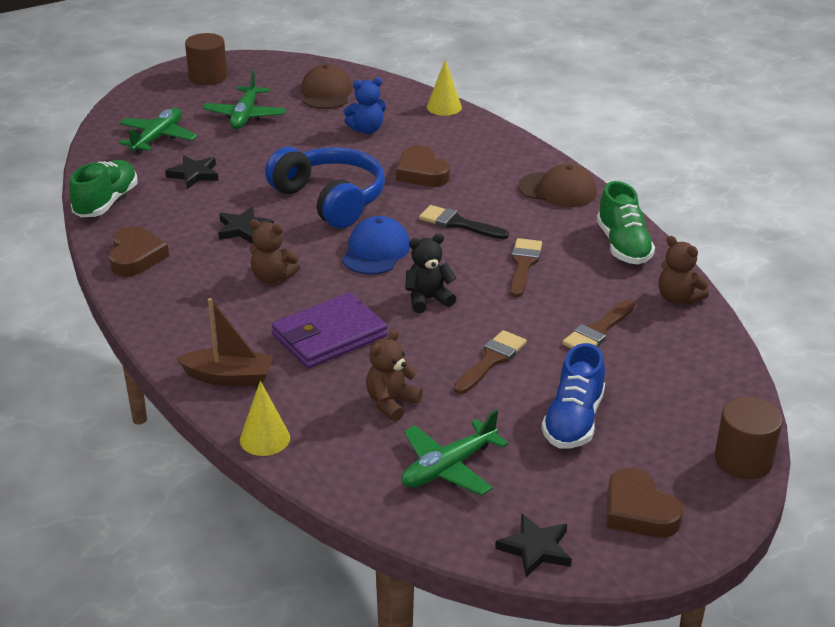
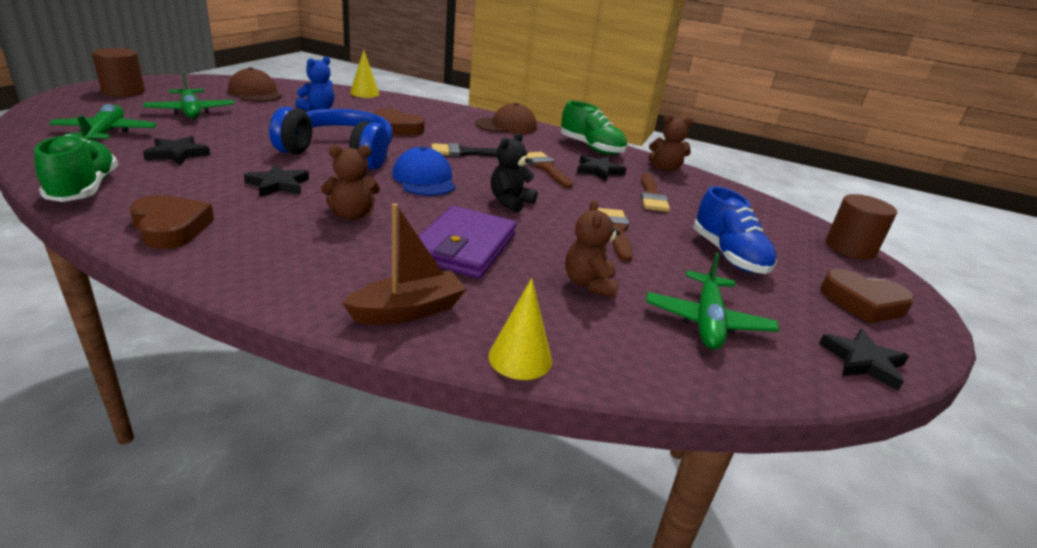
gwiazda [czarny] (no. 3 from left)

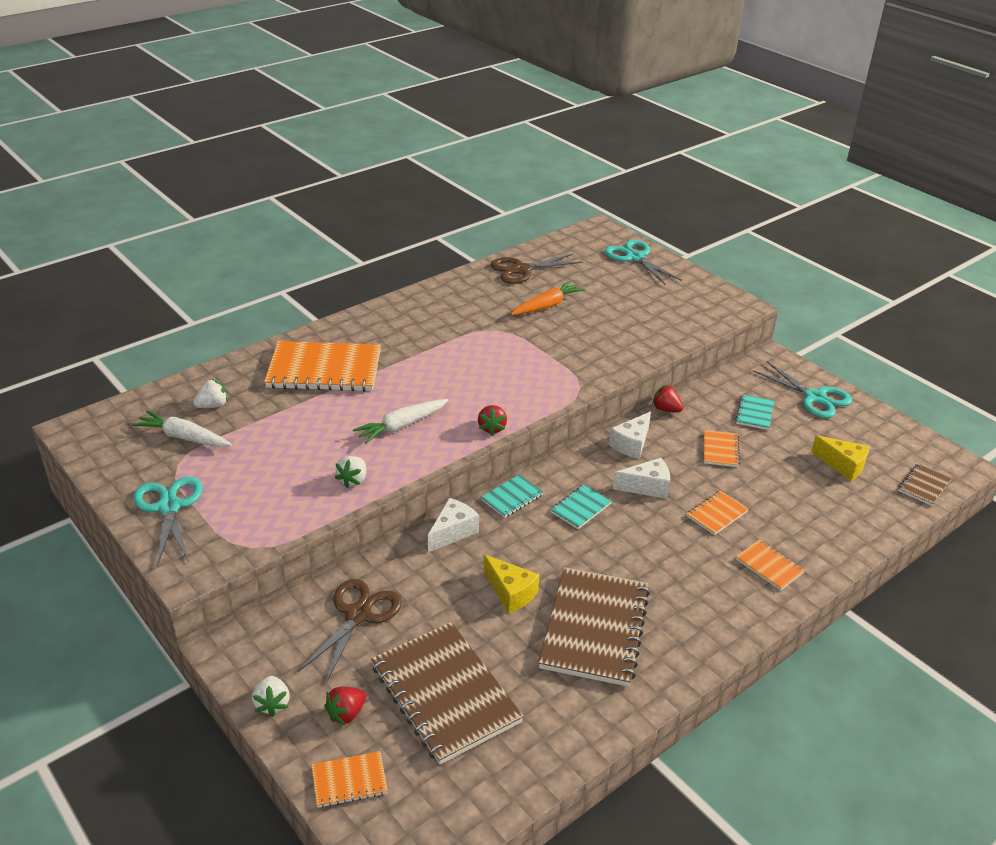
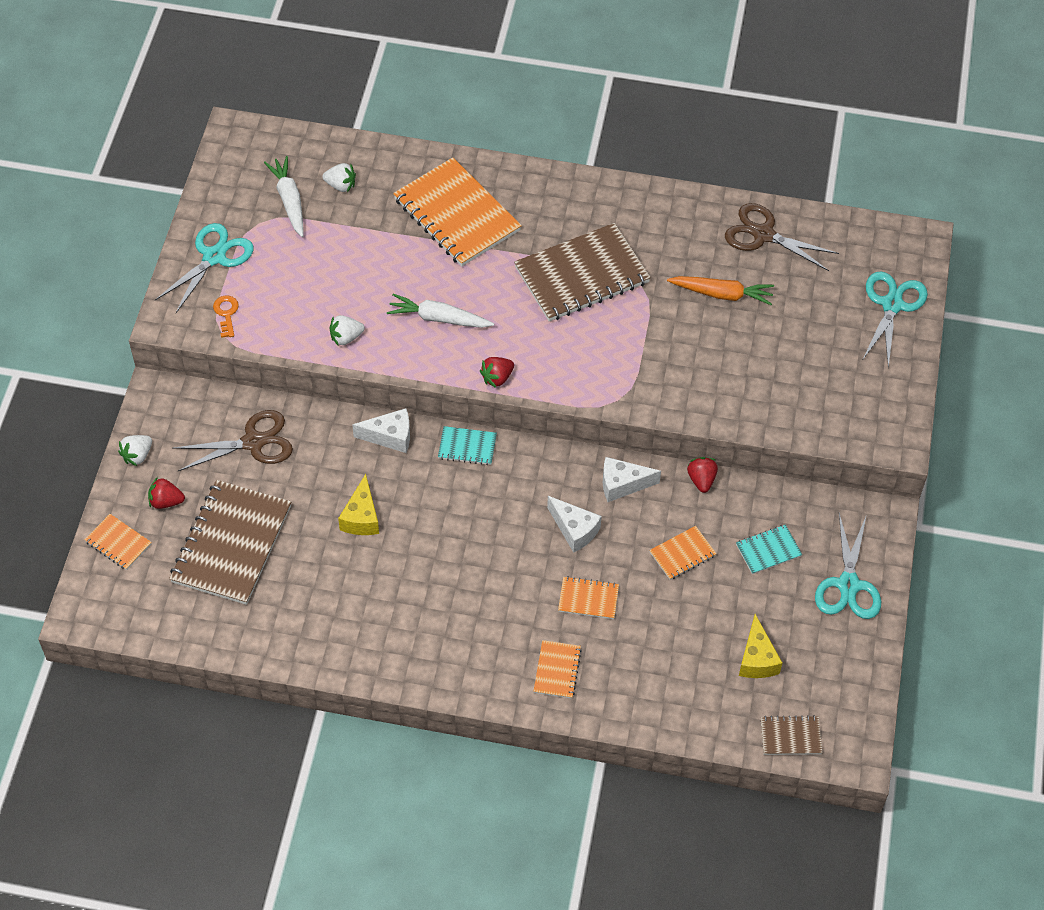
klucz [pomarańczowy]
zeszyt [brązowy] (no. 2 from left)
zeszyt [turkusowy] (no. 2 from left in the first image)

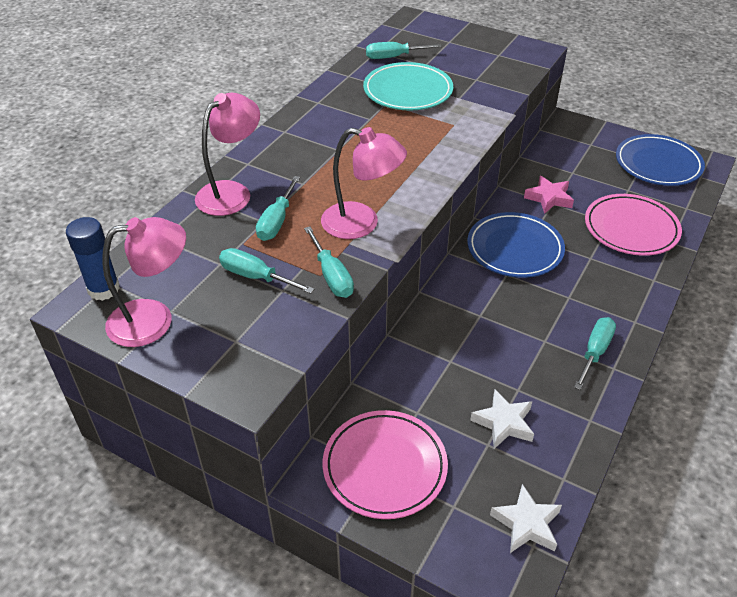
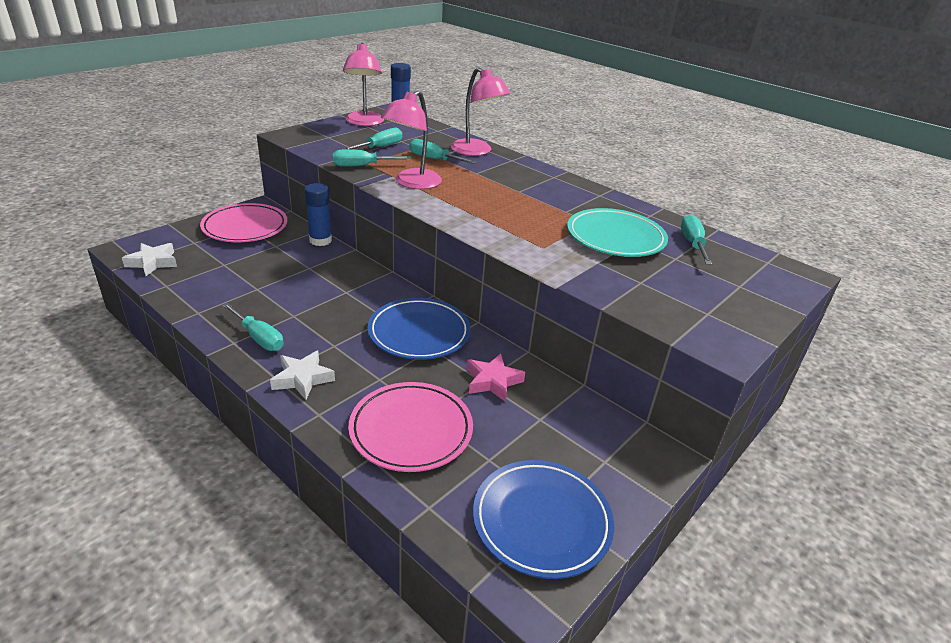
gwiazda [biały] (no. 2 from left)
klej w sztyfcie [niebieski] (no. 1 from left)

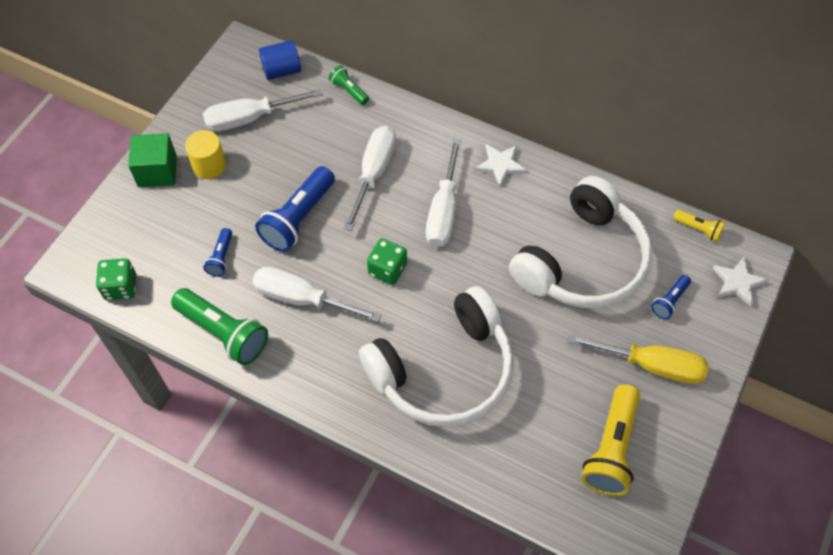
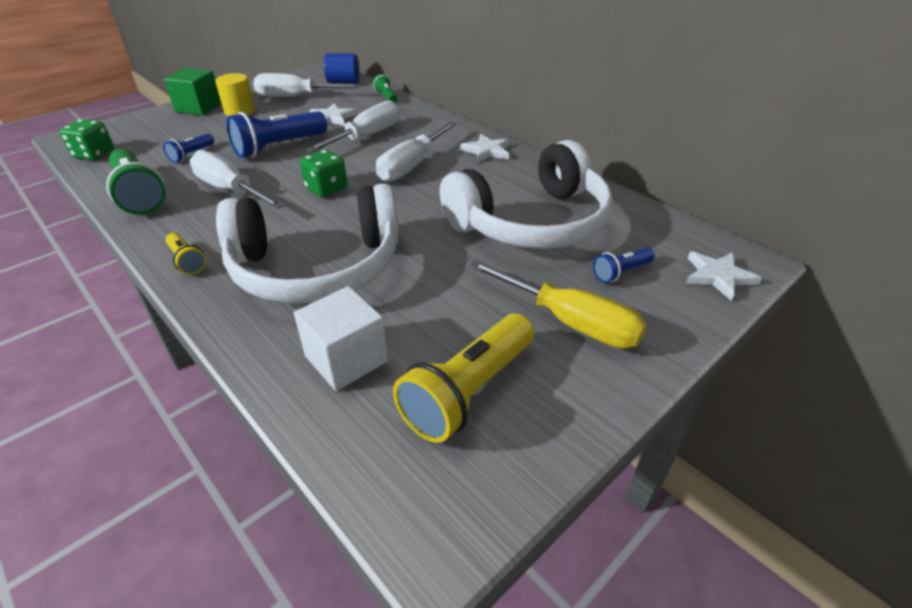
latarka [żółty] (no. 1 from left)
sześcian [biały]
gwiazda [biały] (no. 1 from left)

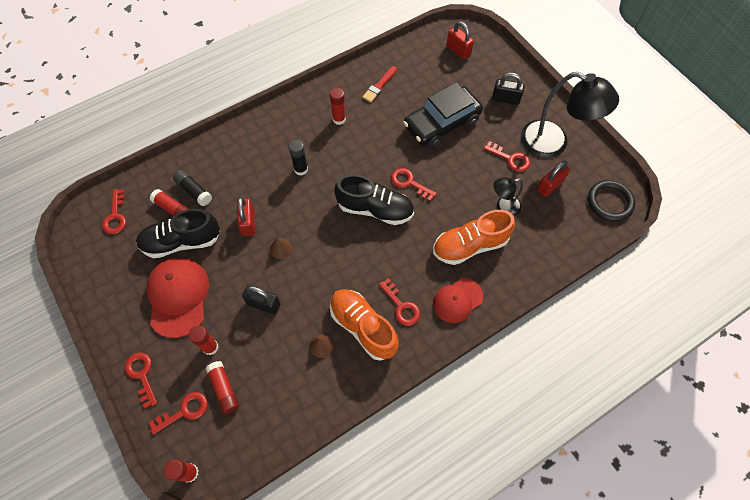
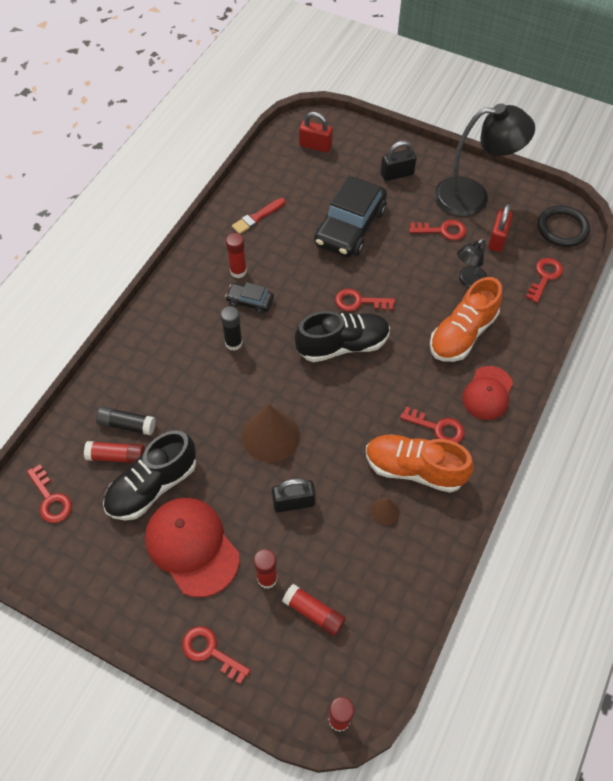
samochód [czarny] (no. 1 from left)
pędzel [czerwony]
stożek [brązowy] (no. 1 from left)
klucz [czerwony] (no. 6 from left)
kłódka [czerwony] (no. 1 from left in the first image)

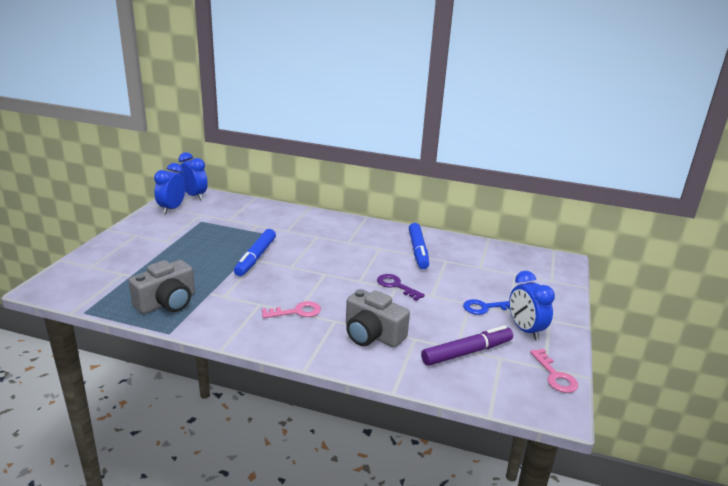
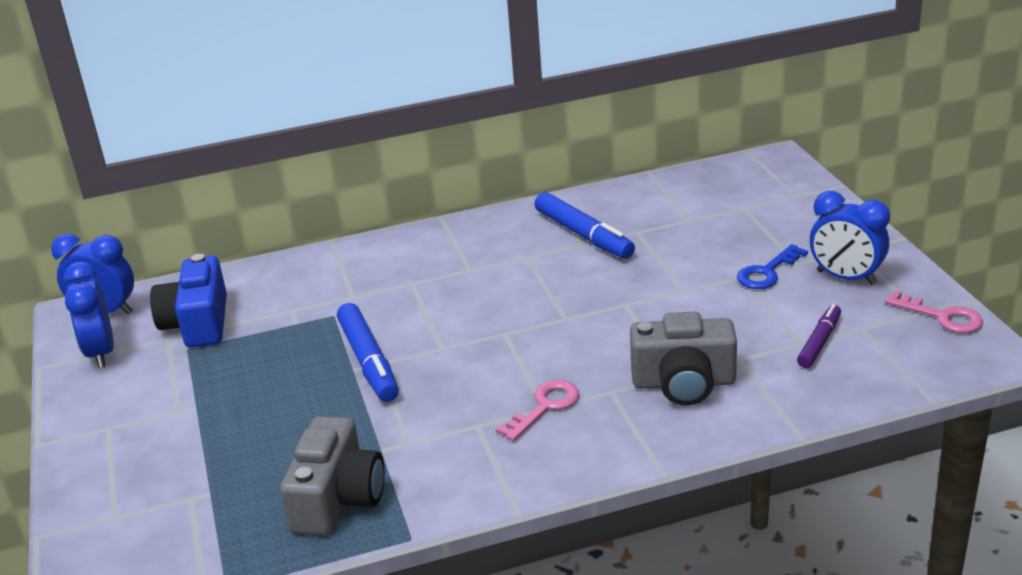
aparat fotograficzny [niebieski]
flamaster [fioletowy]
klucz [fioletowy]

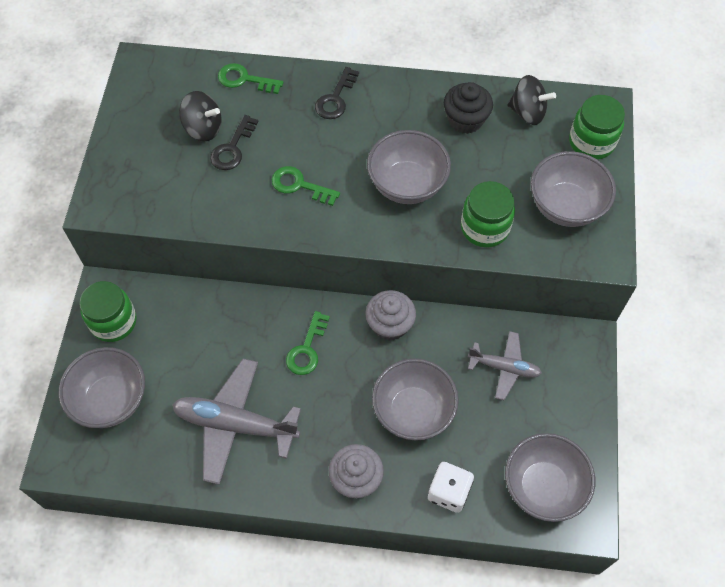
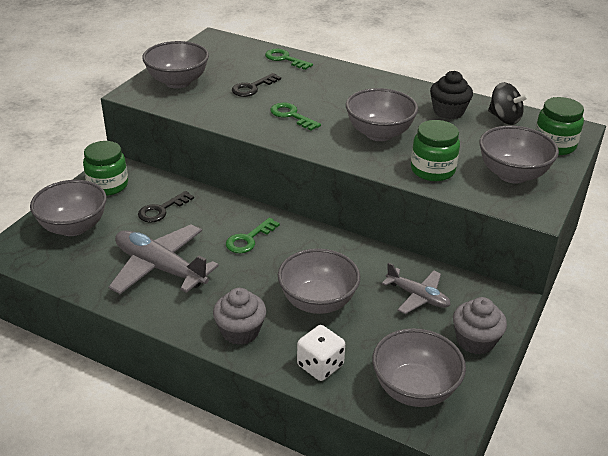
klucz [czarny] (no. 1 from left)
miska [szary] (no. 2 from left)
muffinka [szary] (no. 2 from left)
bączek [czarny] (no. 1 from left in the first image)

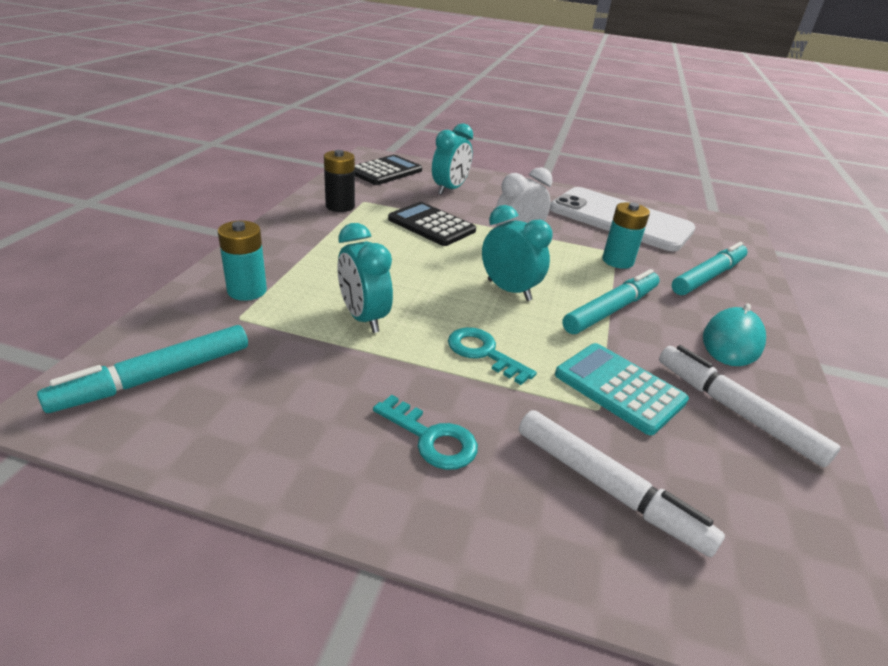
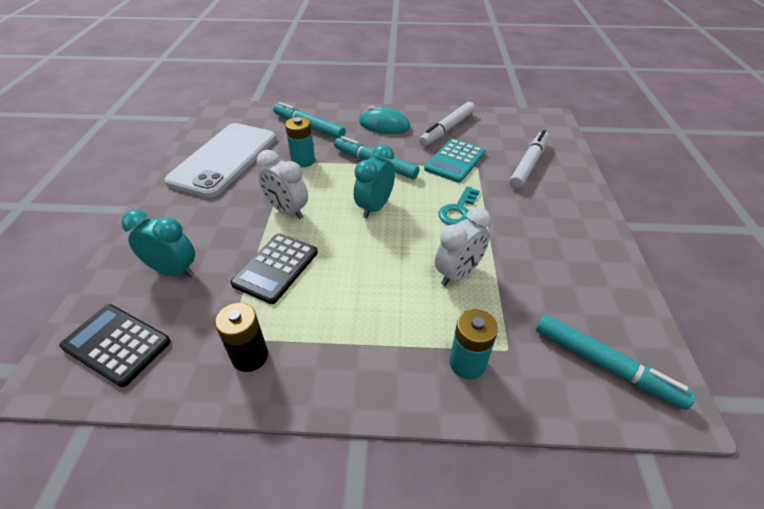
budzik [biały] (no. 2 from left)
klucz [turkusowy] (no. 1 from left in the first image)

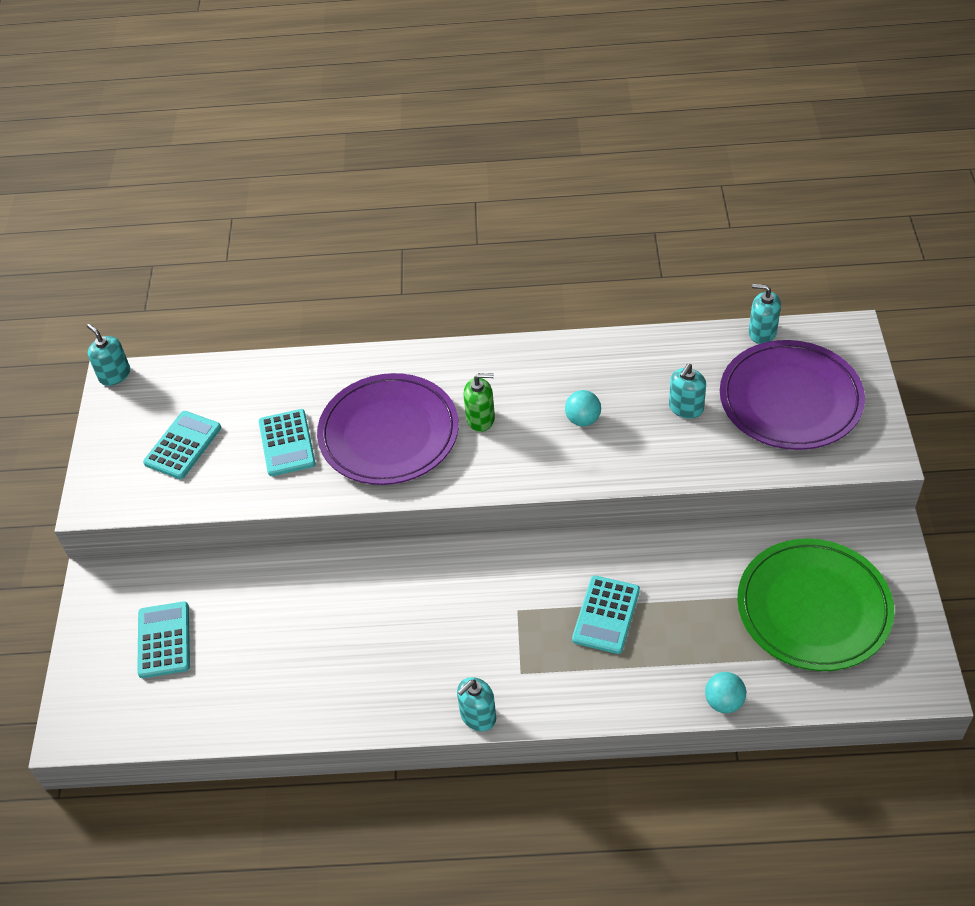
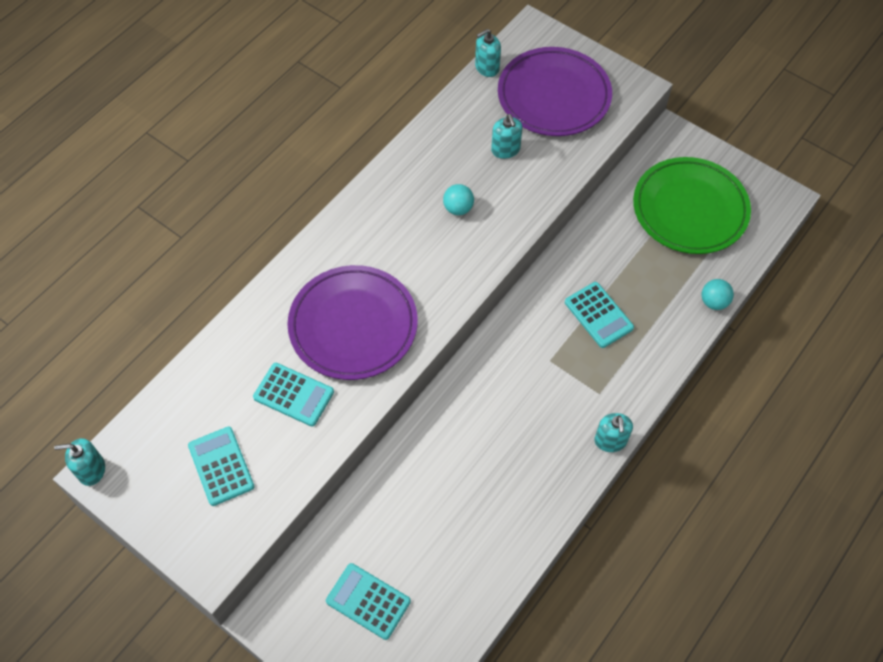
dozownik mydła [zielony]

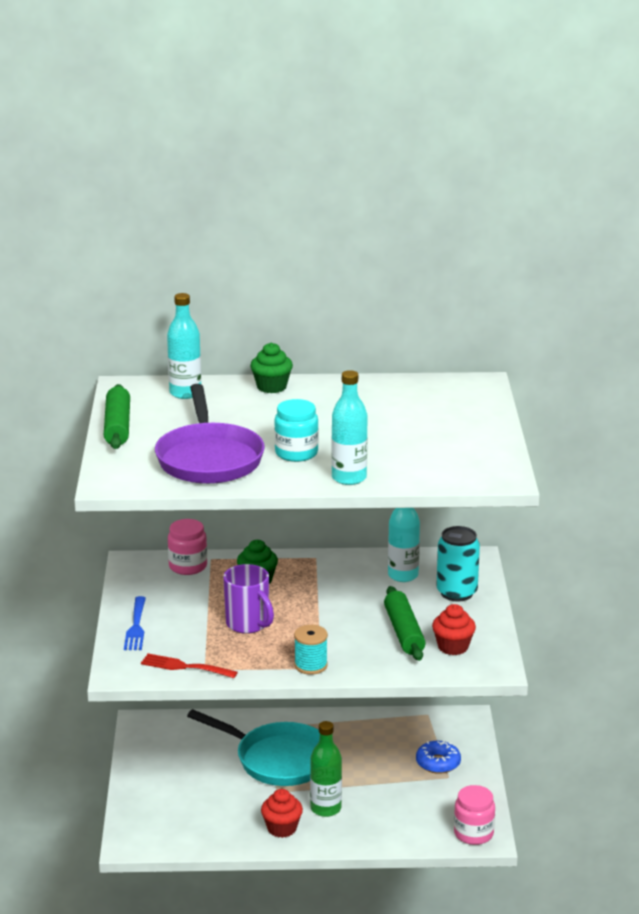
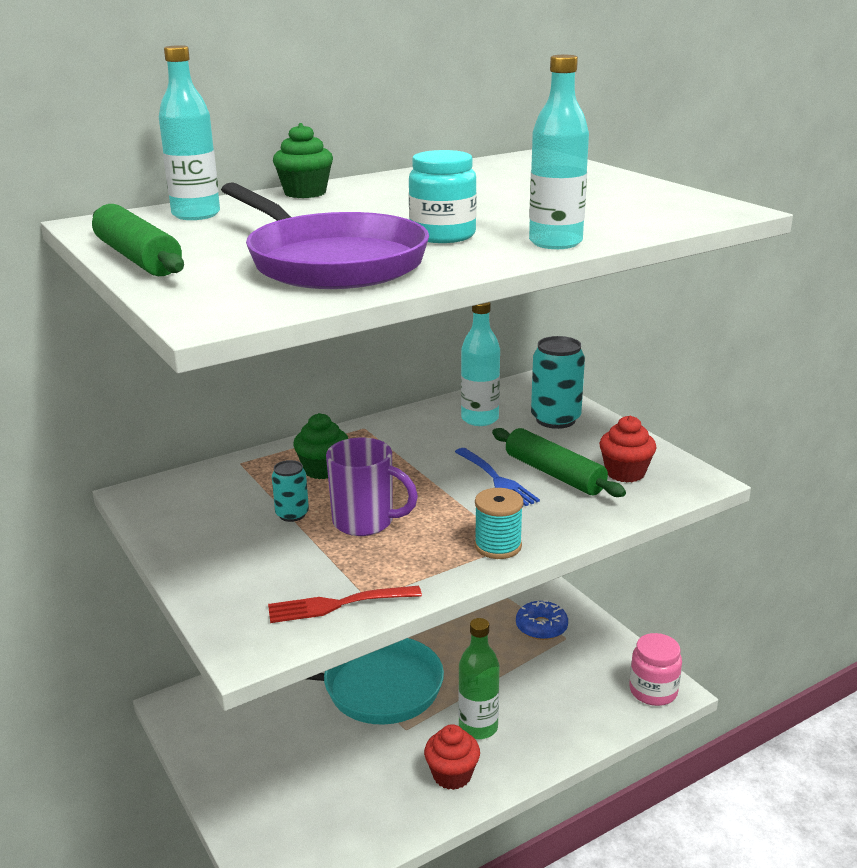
puszka [turkusowy] (no. 1 from left)
widelec [niebieski]
słoik [różowy] (no. 1 from left in the first image)

